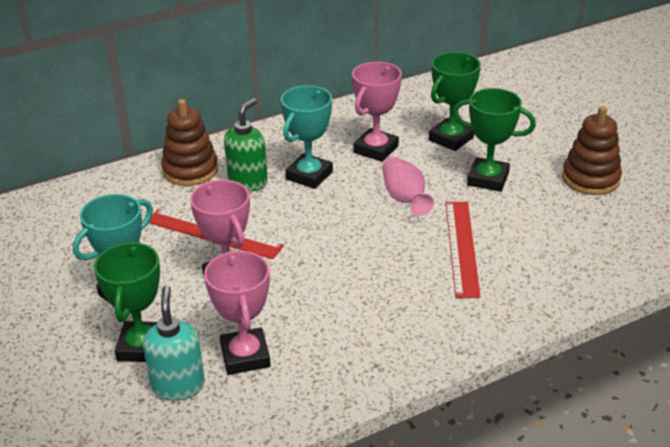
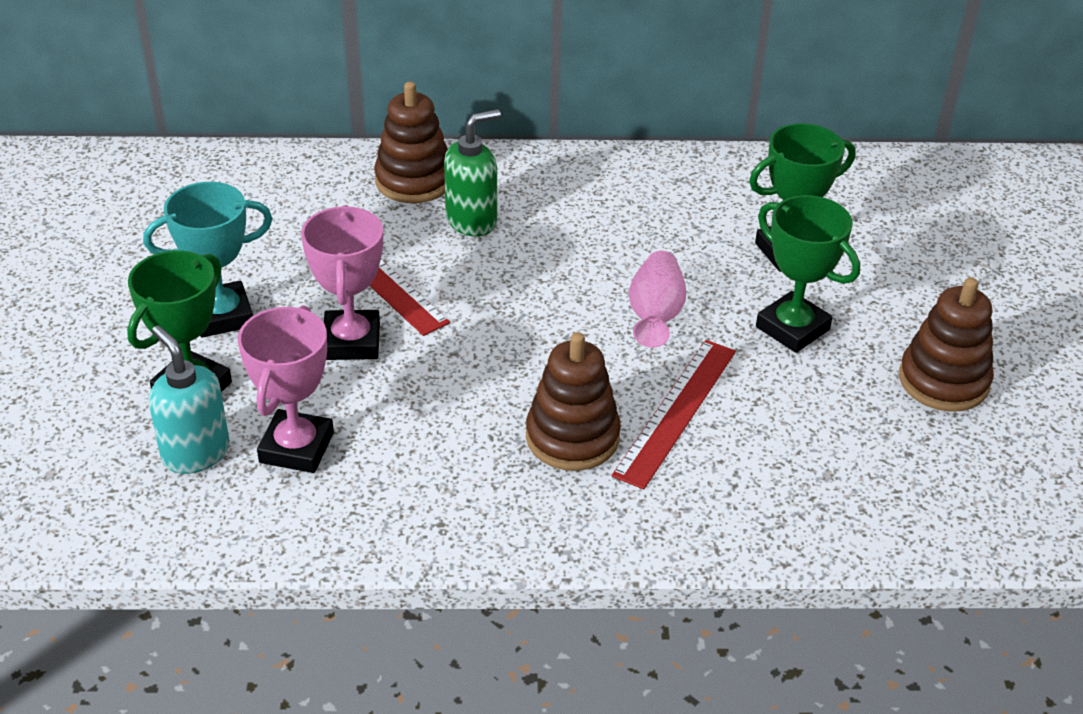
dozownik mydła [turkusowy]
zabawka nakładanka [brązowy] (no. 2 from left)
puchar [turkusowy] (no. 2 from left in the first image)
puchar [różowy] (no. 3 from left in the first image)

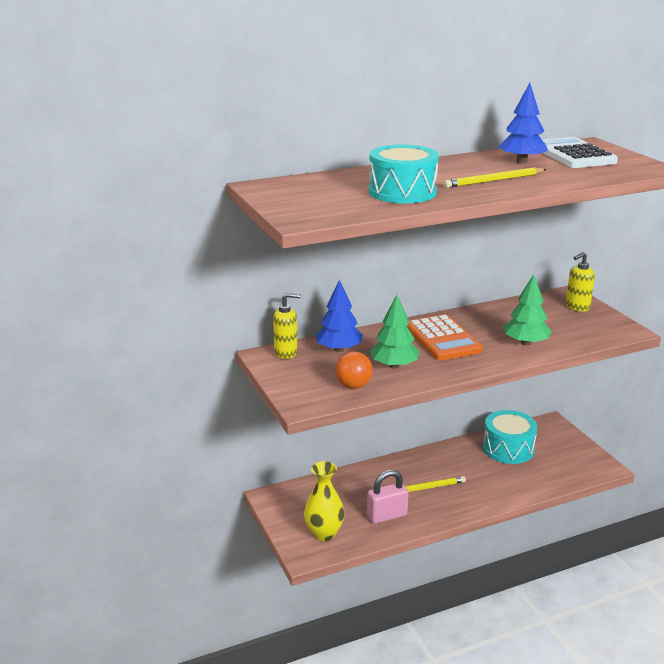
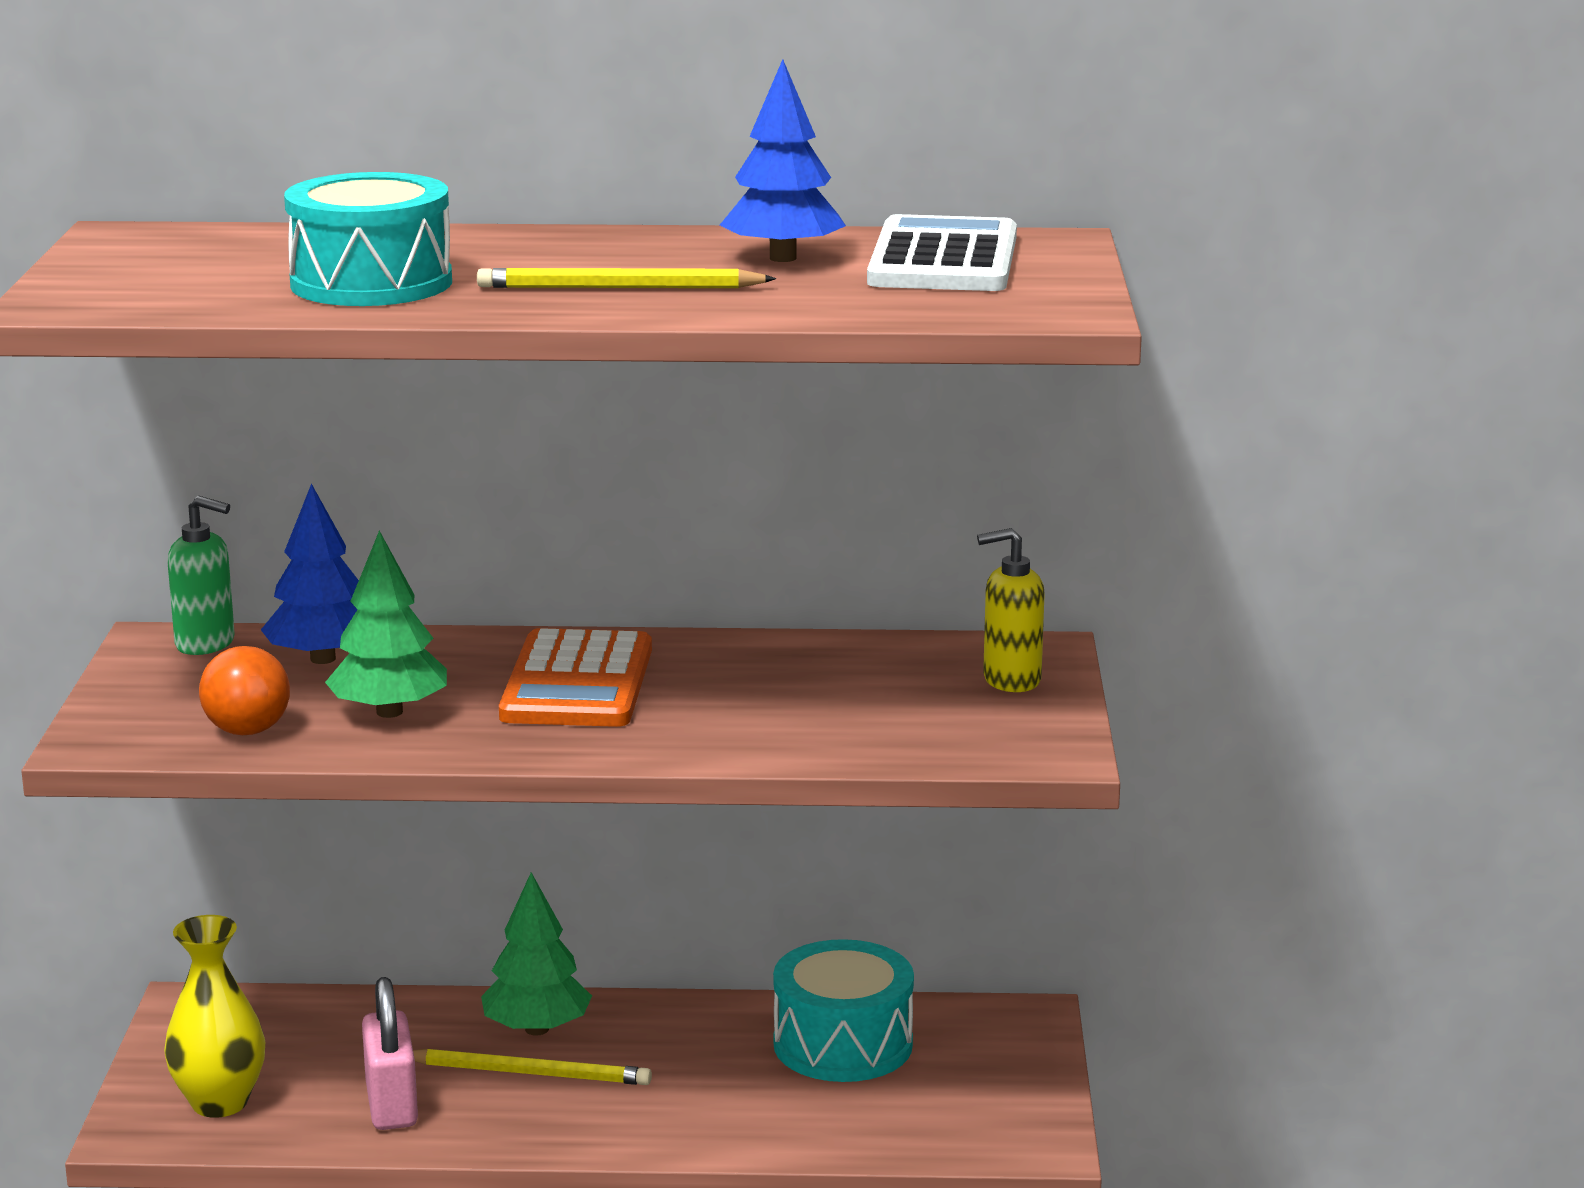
dozownik mydła [zielony]
kłódka [różowy]
drzewko [zielony] (no. 2 from left)

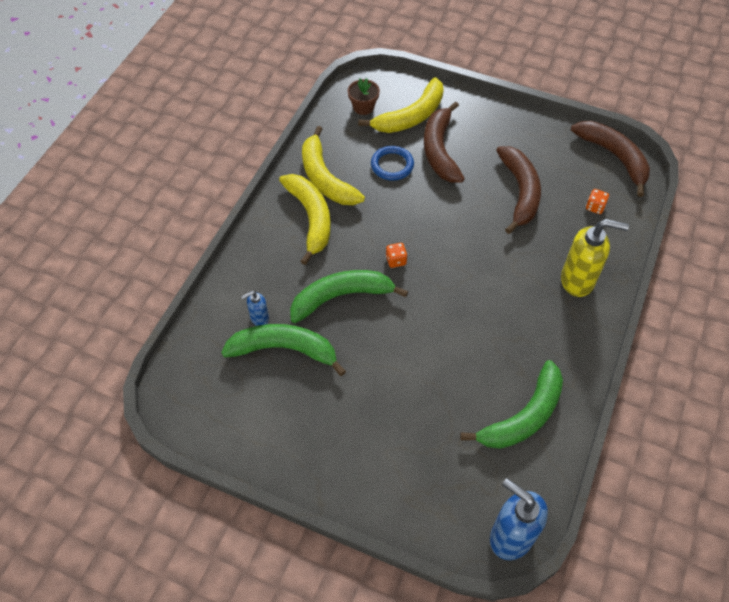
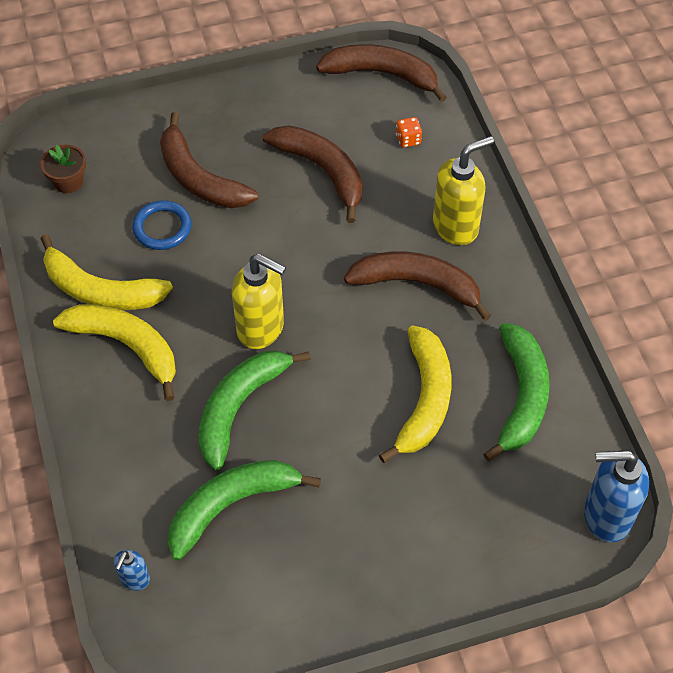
dozownik mydła [niebieski] (no. 1 from left)
dozownik mydła [żółty] (no. 1 from left)
banan [brązowy] (no. 4 from left)
banan [żółty] (no. 3 from left)

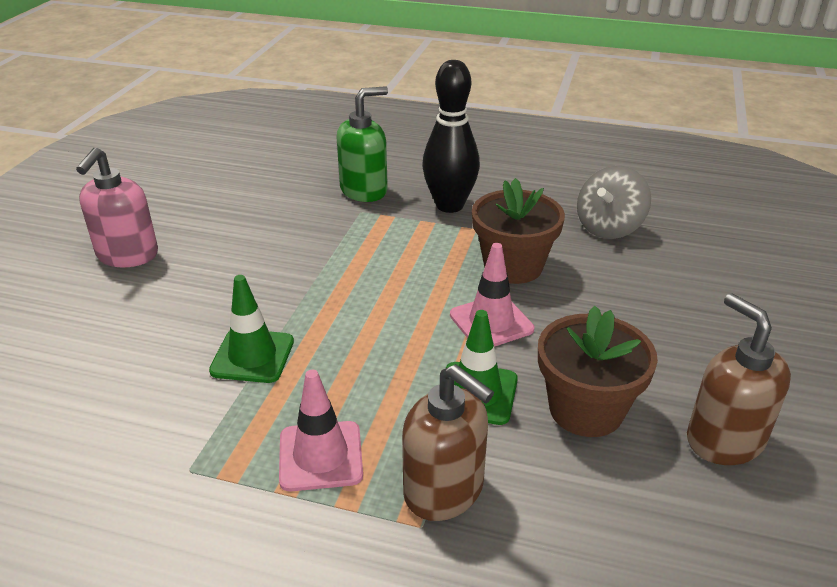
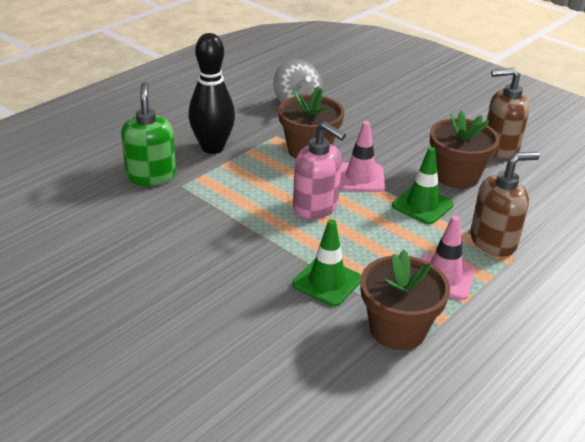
dozownik mydła [różowy]
doniczka [brązowy] (no. 2 from left)

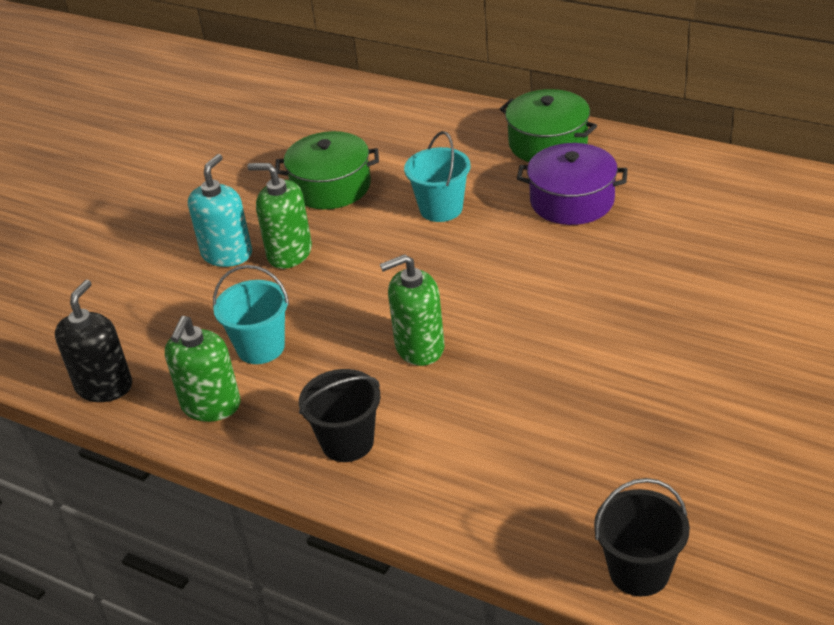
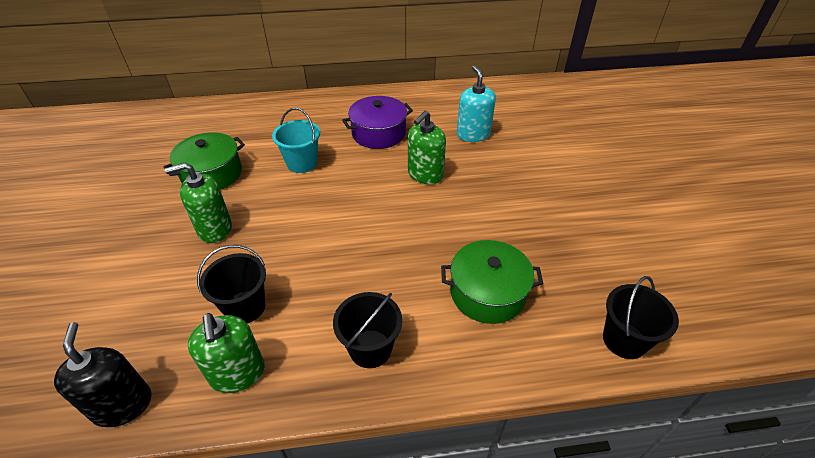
wiadro [czarny] (no. 1 from left)
dozownik mydła [zielony] (no. 3 from left)
garnek [zielony] (no. 2 from left)
dozownik mydła [turkusowy]

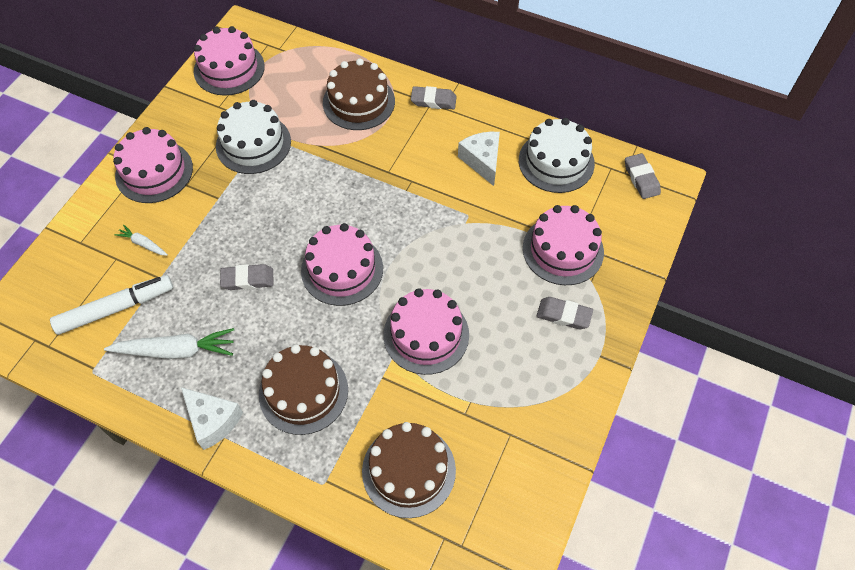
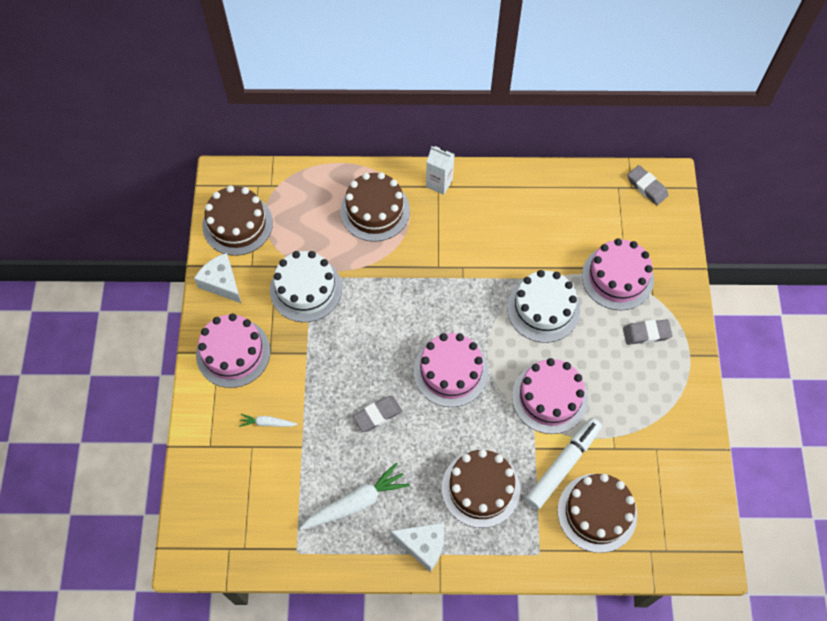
ser [biały] (no. 1 from left)
tort [brązowy] (no. 1 from left)
karton mleka [biały]
tort [biały] (no. 2 from left)
flamaster [biały]

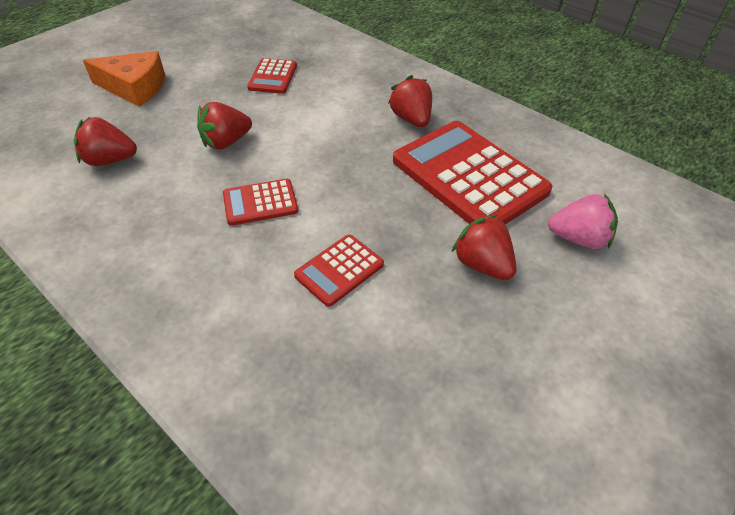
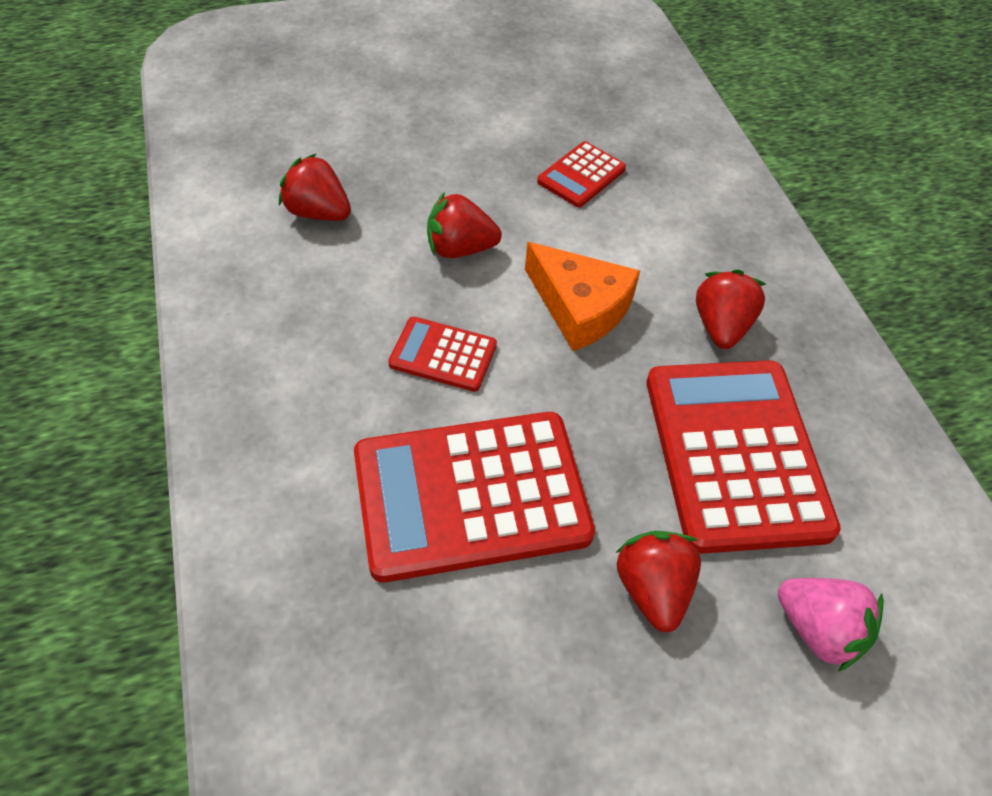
kalkulator [czerwony] (no. 2 from left)
ser [pomarańczowy]

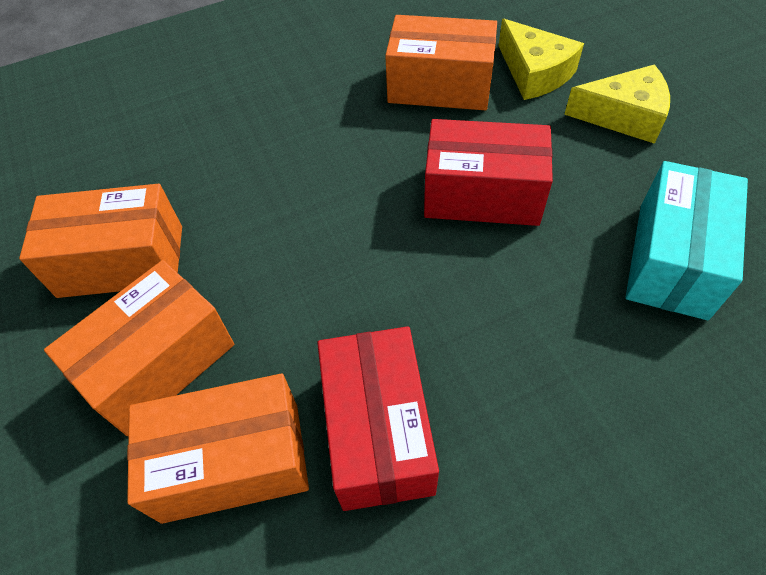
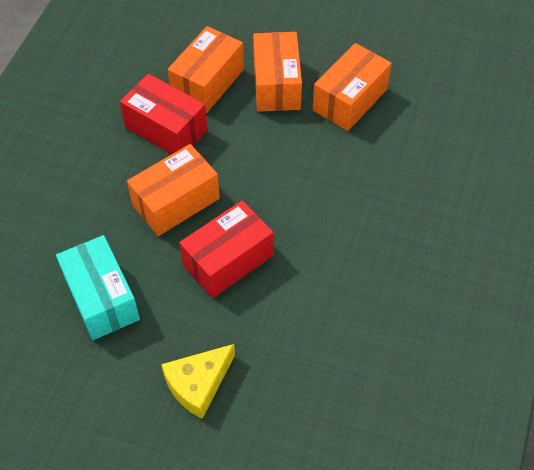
pudełko [pomarańczowy] (no. 1 from left)
ser [żółty] (no. 1 from left in the first image)

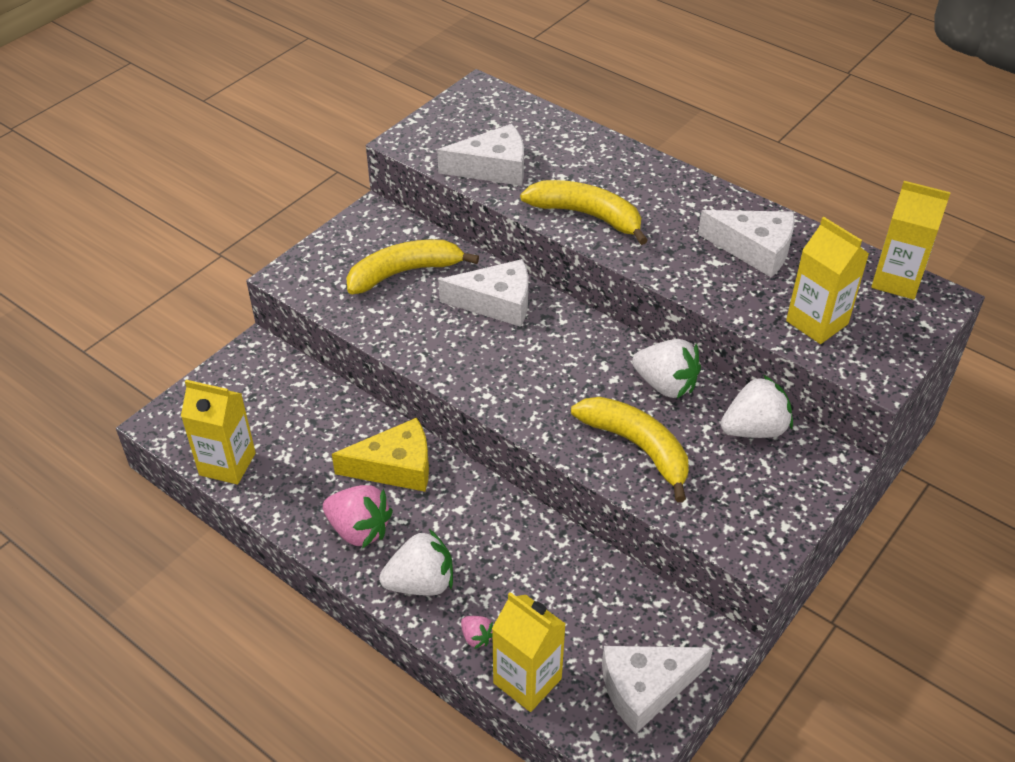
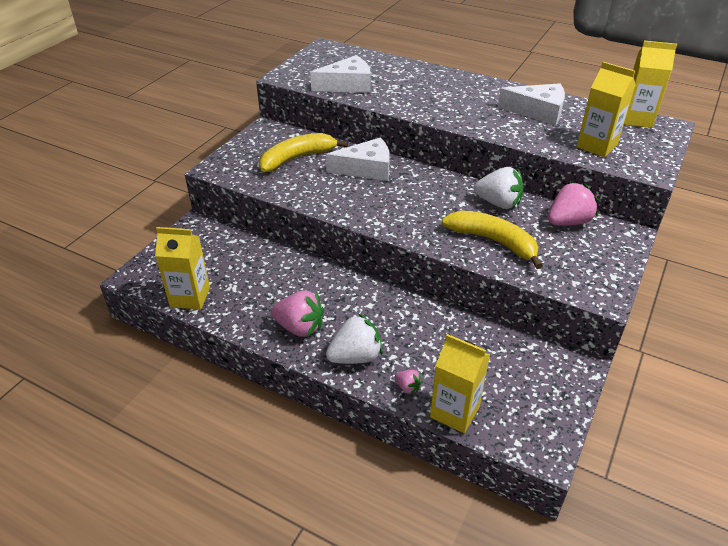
truskawka [różowy] (no. 3 from left)
ser [żółty]
banan [żółty] (no. 2 from left in the first image)
ser [biały] (no. 3 from left in the first image)

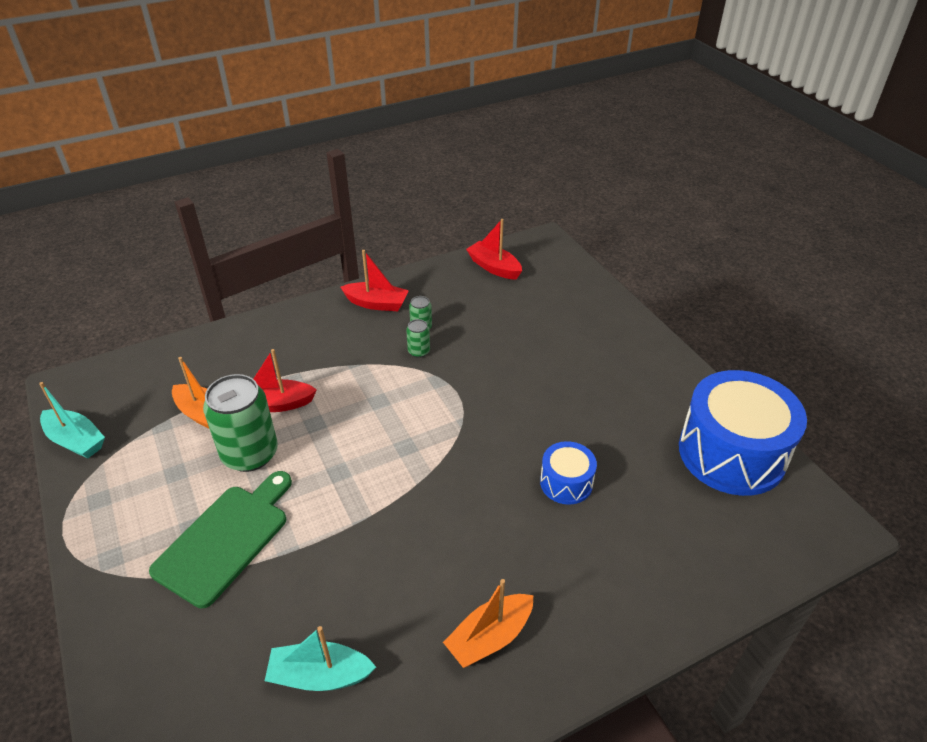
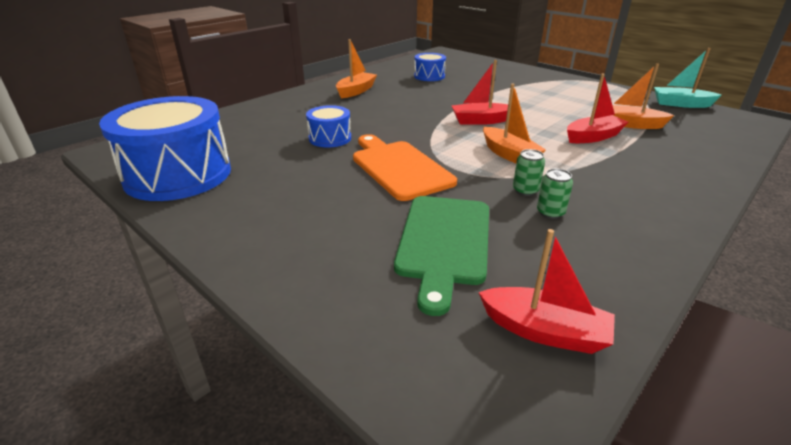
deska do krojenia [pomarańczowy]
deska do krojenia [zielony]
bęben [niebieski] (no. 3 from left)
łódka [czerwony] (no. 1 from left)
łódka [pomarańczowy] (no. 2 from left)
puszka [zielony] (no. 1 from left in the first image)

